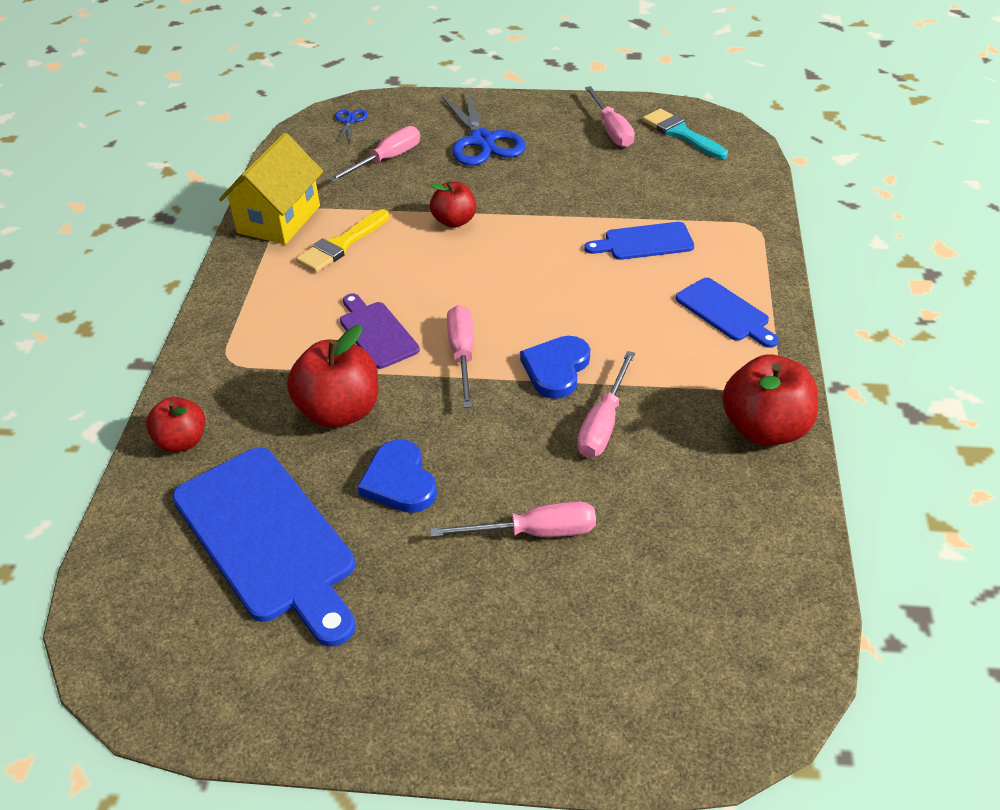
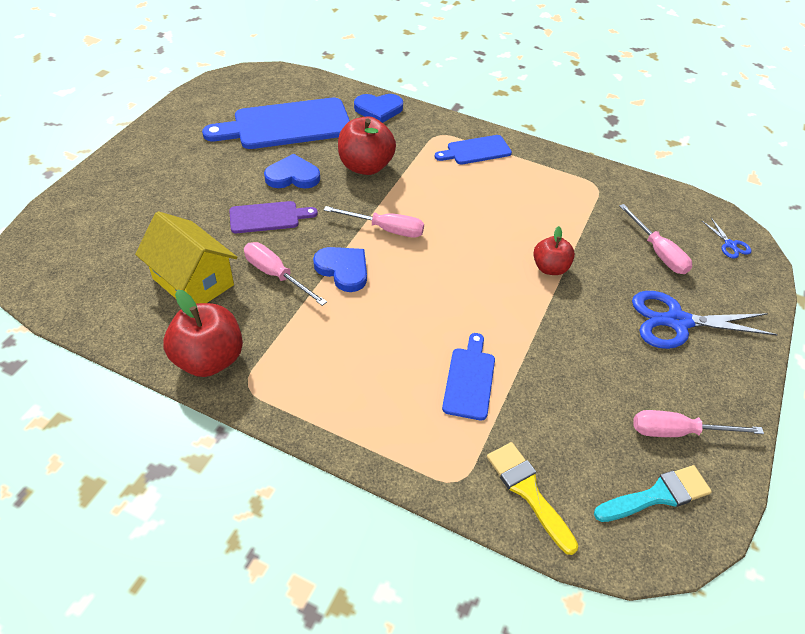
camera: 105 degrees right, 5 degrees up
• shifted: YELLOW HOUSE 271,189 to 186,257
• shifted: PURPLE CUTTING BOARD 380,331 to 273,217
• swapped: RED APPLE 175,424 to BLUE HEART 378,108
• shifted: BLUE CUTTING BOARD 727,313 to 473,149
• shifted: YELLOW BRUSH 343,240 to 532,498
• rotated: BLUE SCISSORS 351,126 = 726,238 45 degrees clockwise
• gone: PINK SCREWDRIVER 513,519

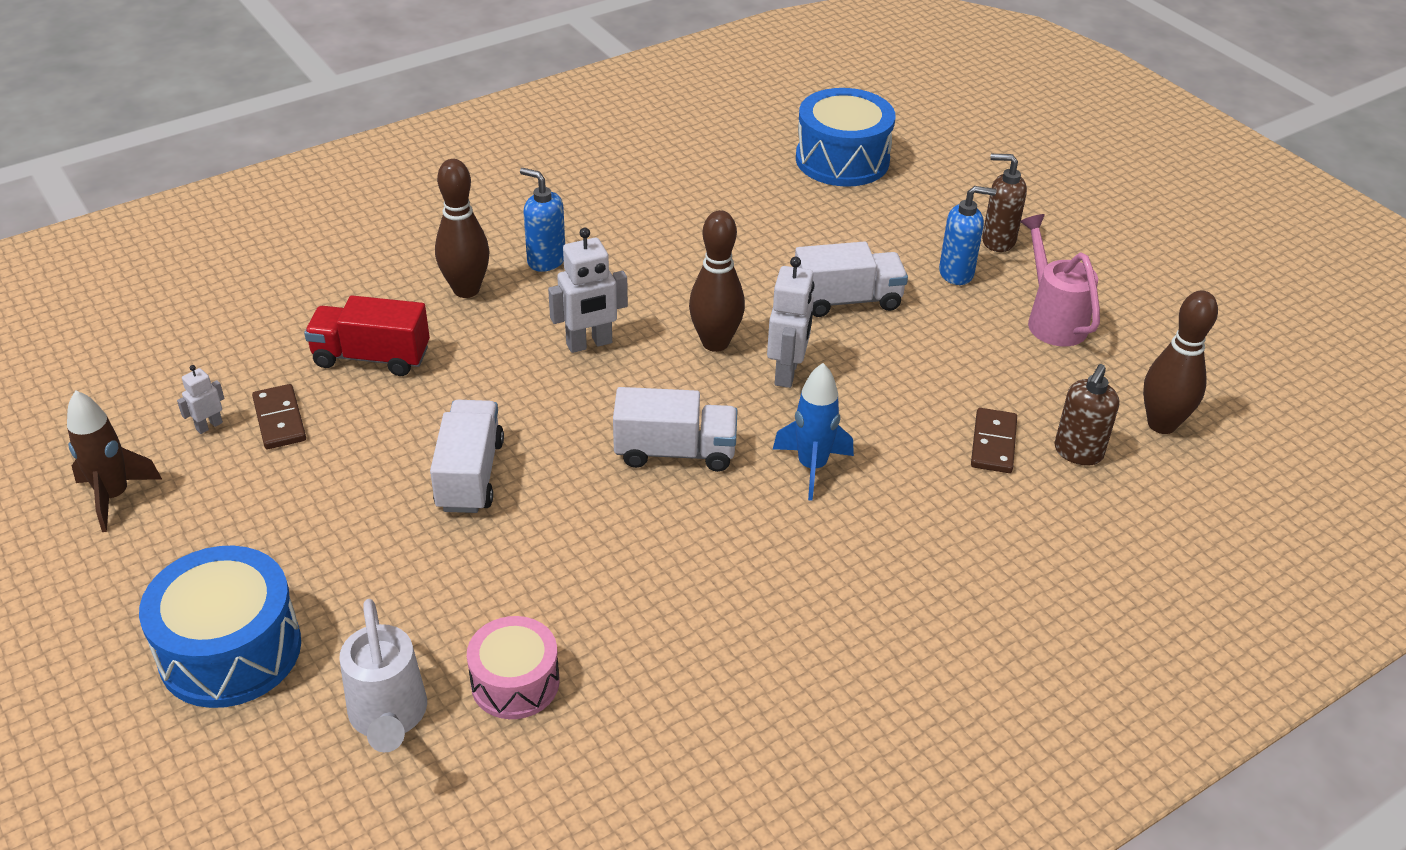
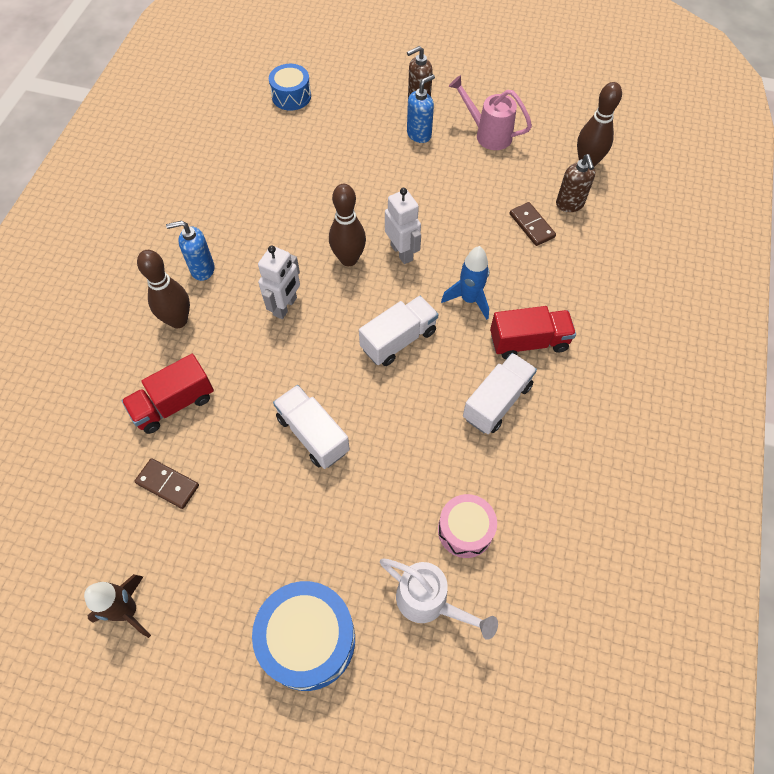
camera: 40 degrees left, 20 degrees up
• scaled: BLUE DRUM 845,137 = 290,87 x0.63
• shifted: WHITE TRUCK 851,279 to 500,393
• new: RED TRUCK 533,332
• gone: WHITE ROBOT 201,399

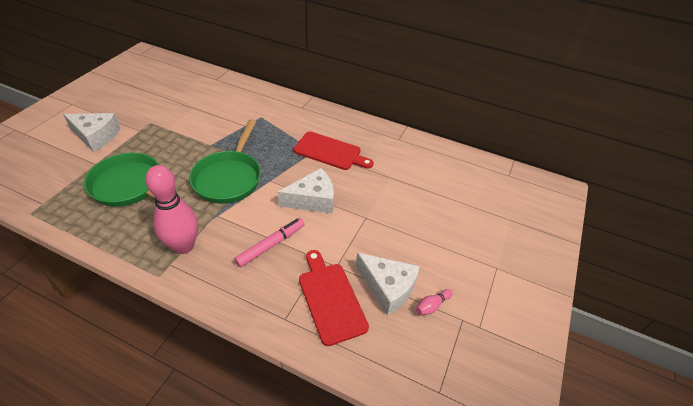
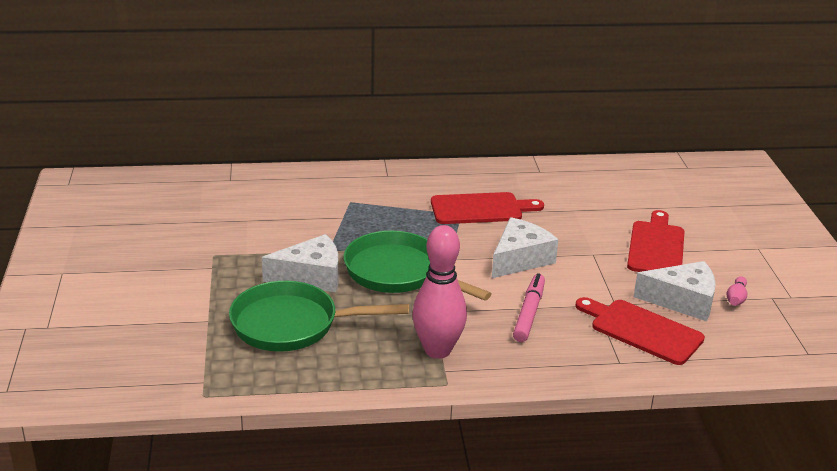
camera: 30 degrees left, 15 degrees down
• shifted: WHITE CHEESE 91,132 to 300,263
• rotated: GREEN PAN 225,161 = 417,266 150 degrees clockwise
• new: RED CUTTING BOARD 656,241

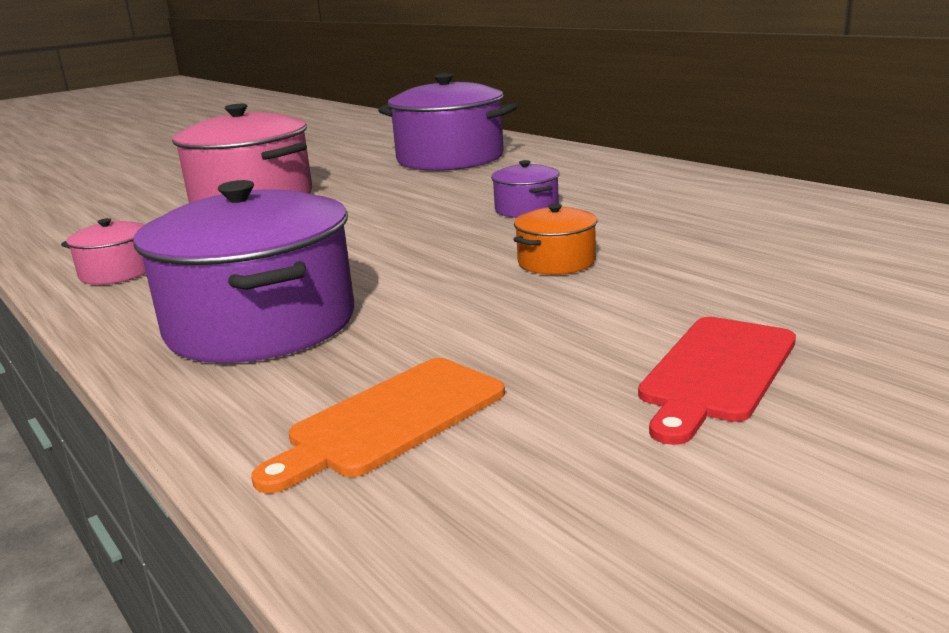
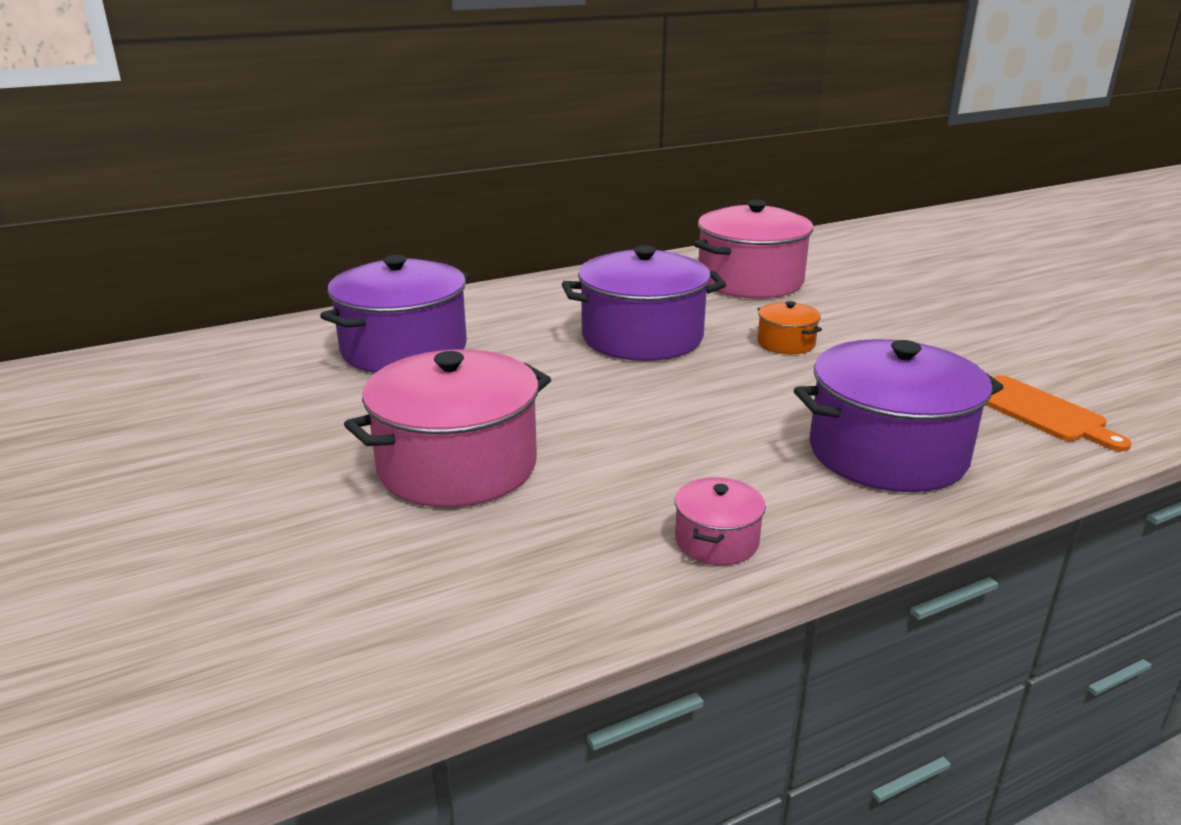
camera: 80 degrees left, 5 degrees up
• scaled: PURPLE POT 525,189 = 644,303 x2.15
• new: PINK POT 753,249
• gone: RED CUTTING BOARD 717,381

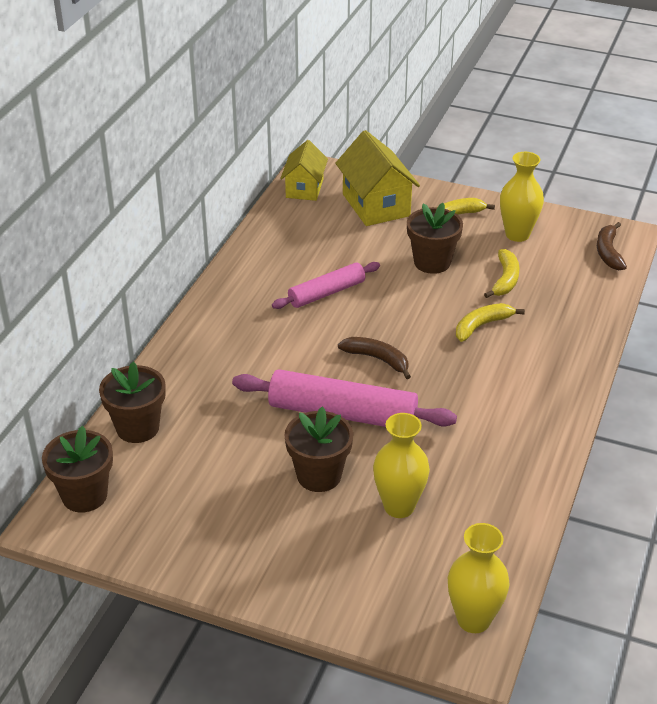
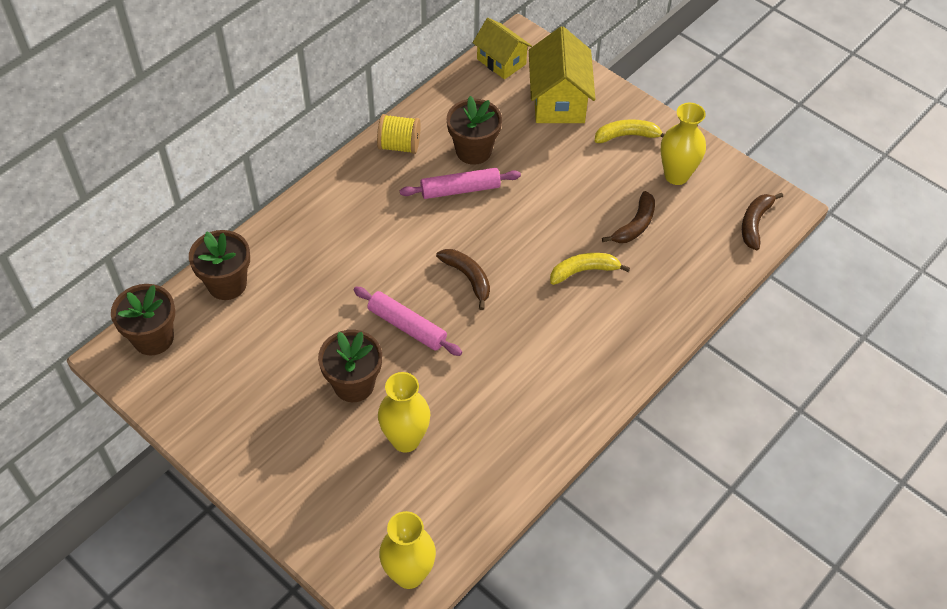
camera: 20 degrees right, 15 degrees up
• scaled: PINK ROLLING PIN 344,398 = 407,321 x0.62
• new: YELLOW SPOOL 399,134
• shifted: BROWN FLOWER POT 435,238 to 474,130
• rotated: YELLOW HOUSE 304,170 = 502,48 75 degrees counterclockwise
• repainted: YELLOW BANANA 501,273 to BROWN BANANA 628,217

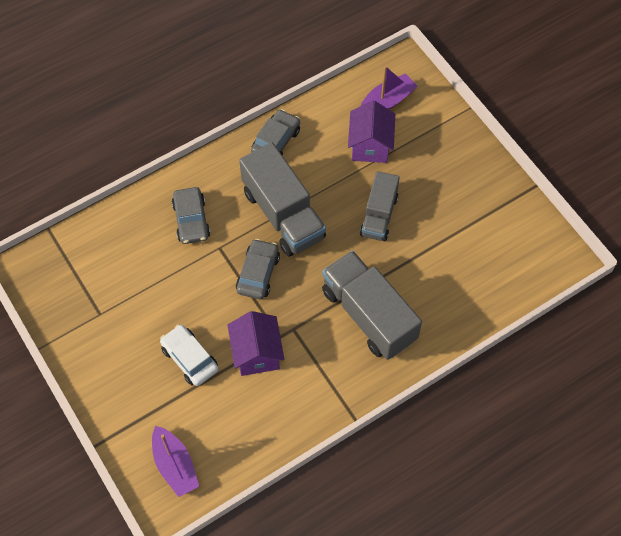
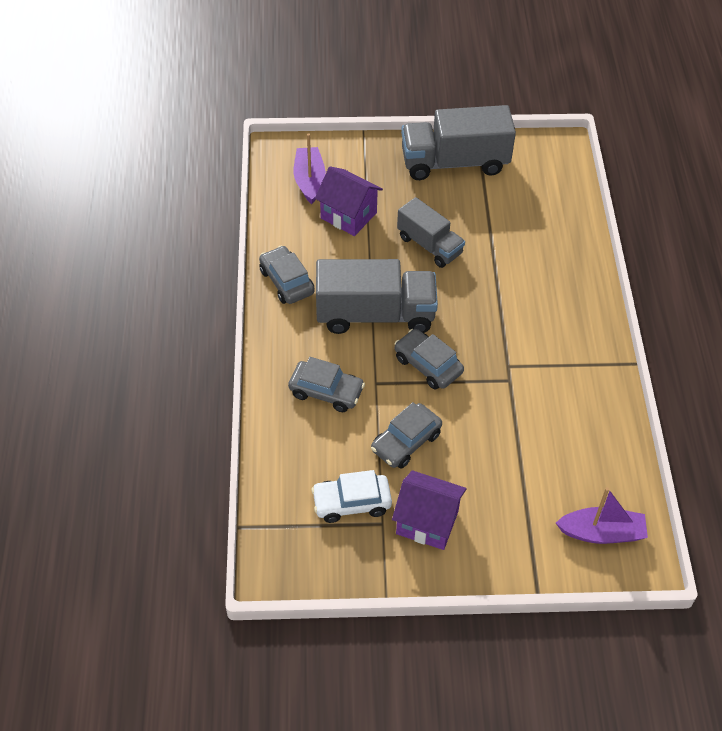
camera: 60 degrees left, 10 degrees down
• shifted: WHITE CAR 189,355 to 351,496
• new: GREY CAR 406,435
• shifted: PURPLE HOUSE 256,343 to 429,510
• shifted: GREY TRUCK 372,305 to 458,142

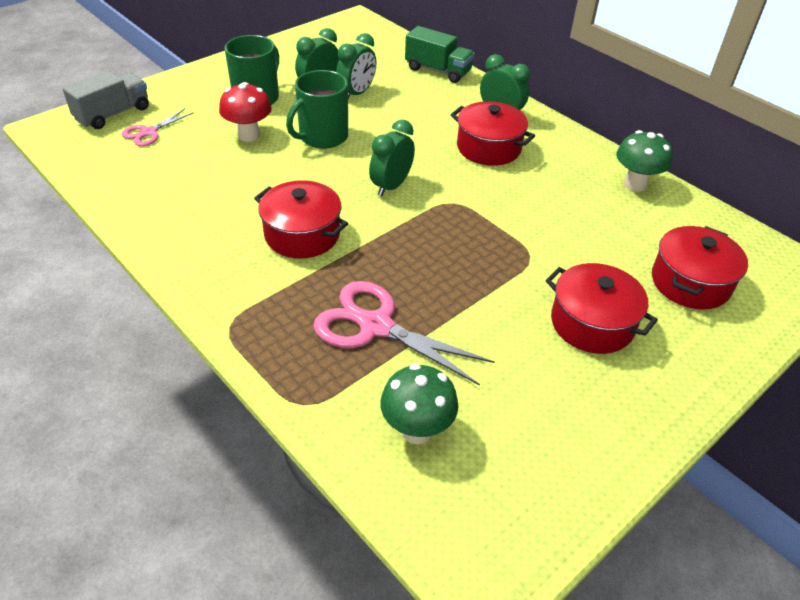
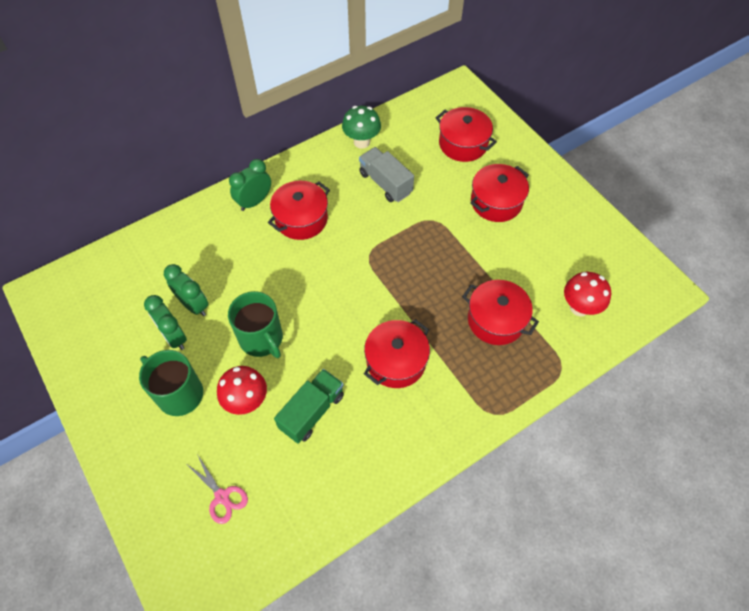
camera: 80 degrees left, 15 degrees up
• shifted: GREEN TRUCK 440,54 to 309,406
• shifted: GREY TRUCK 105,99 to 386,174
• swapped: PINK SCISSORS 404,333 to RED POT 500,312
• repainted: GREEN MUSHROOM 419,404 to RED MUSHROOM 587,294
• gone: GREEN CLOCK 392,158

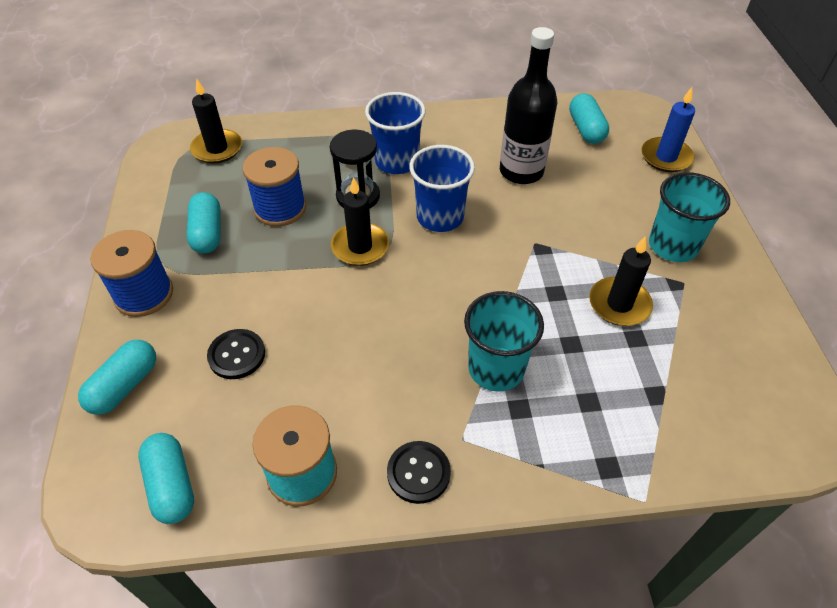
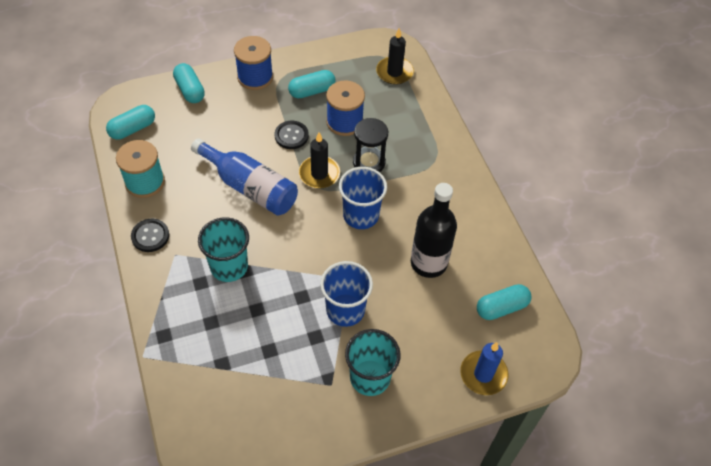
camera: 75 degrees right, 5 degrees up
• rotated: TURQUOISE CAPSULE 117,377 = 189,83 45 degrees clockwise
• new: BLUE BOTTLE 244,177
• shifted: BLACK BUTTON 236,354 to 292,135
• shifted: BLUE CUP 395,133 to 346,294
• gone: BLACK CANDLE 621,281

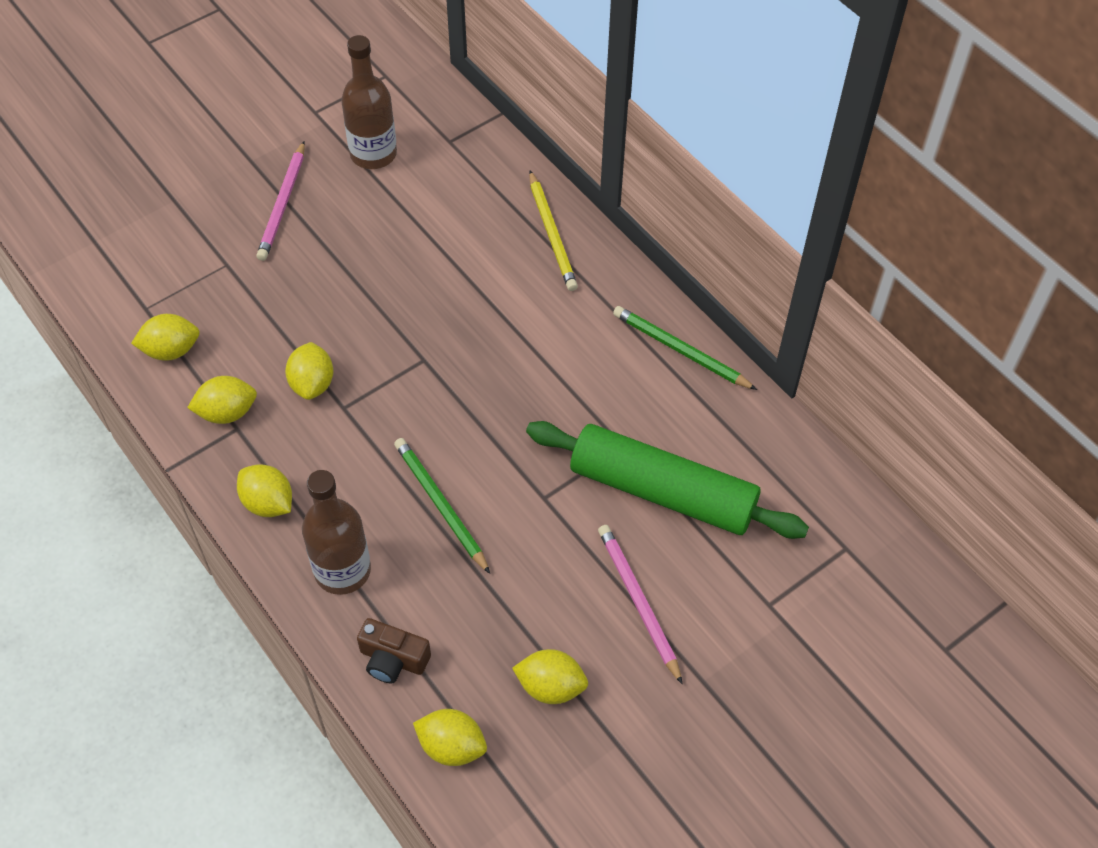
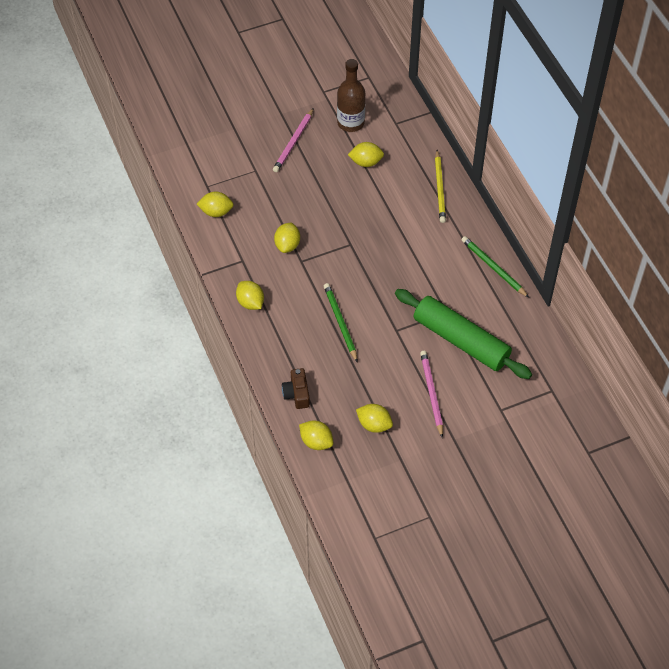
camera: 15 degrees right, 0 degrees up
• rotated: BROWN CAMERA 394,651 = 296,388 45 degrees clockwise
• shifted: YELLOW LEMON 222,400 to 366,154
• gone: BROWN BOTTLE 336,532

